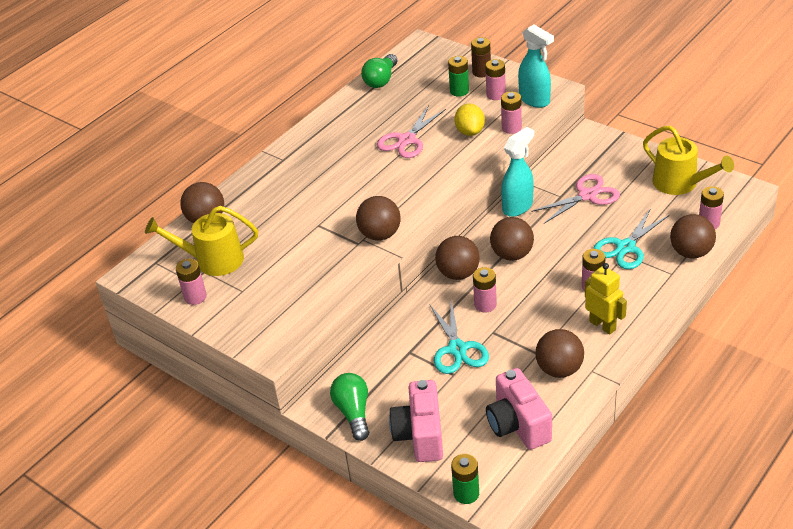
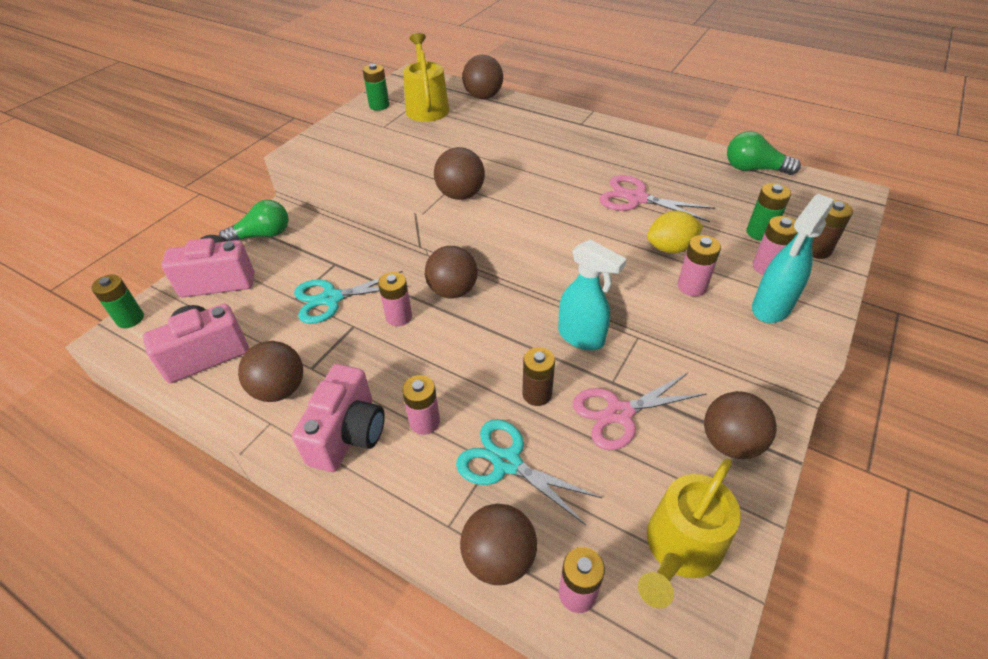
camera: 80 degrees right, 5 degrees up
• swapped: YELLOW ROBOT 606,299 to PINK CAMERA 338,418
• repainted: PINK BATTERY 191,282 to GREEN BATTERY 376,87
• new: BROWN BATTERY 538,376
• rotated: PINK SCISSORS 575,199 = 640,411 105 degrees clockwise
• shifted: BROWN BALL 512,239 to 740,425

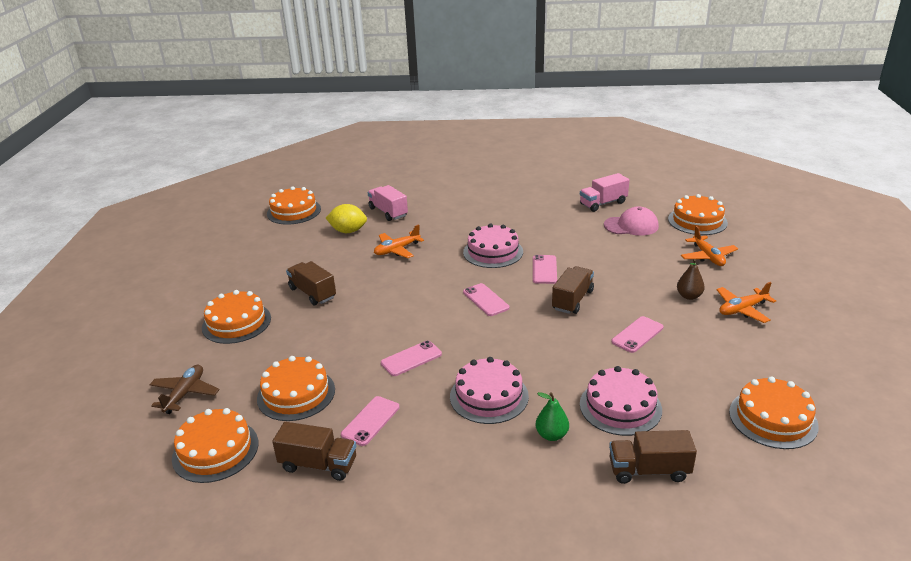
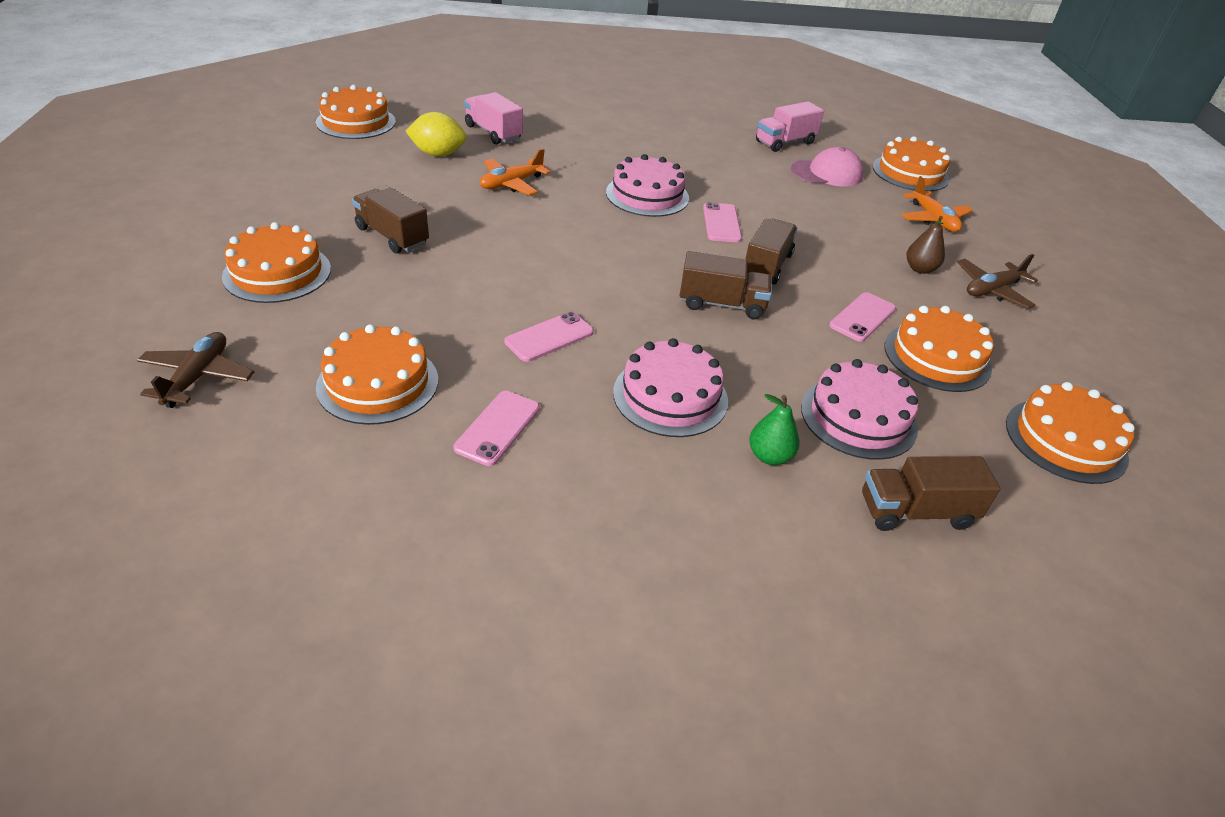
camera: 10 degrees left, 10 degrees up
• shifted: BROWN TRUCK 314,451 to 726,285
• shifted: ORANGE CAKE 215,445 to 939,349
• repainted: ORANGE PLANE 746,302 to BROWN PLANE 997,281
• gone: PINK PHONE 486,299

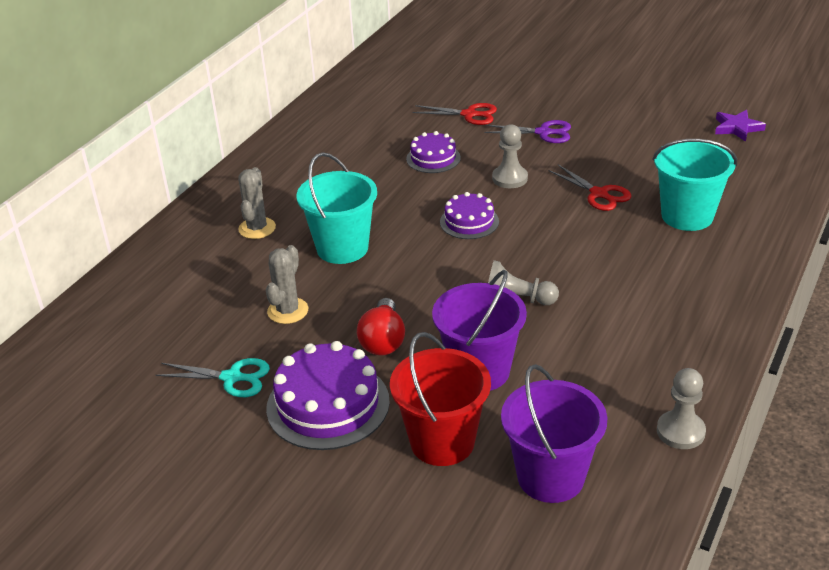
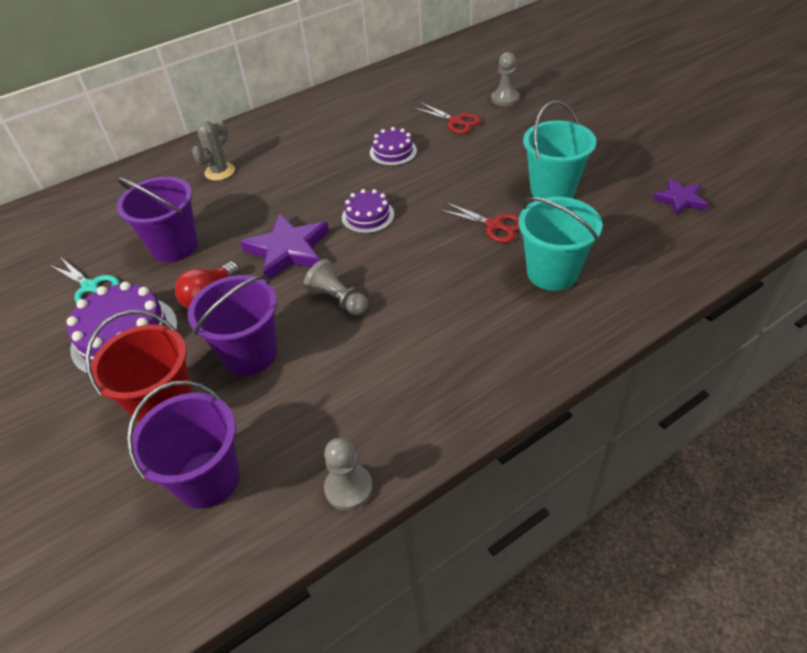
camera: 30 degrees right, 10 degrees up
• swapped: GREY CACTUS 287,284 to PURPLE BUCKET 157,219
• new: PURPLE STAR 284,246
• rotated: RED SCISSORS 589,188 = 479,222 45 degrees counterclockwise
• shifted: GREY PAWN 510,156 to 505,79
• shifted: TURQUOISE BUCKET 336,208 to 559,149
• gone: PURPLE SCISSORS 527,131

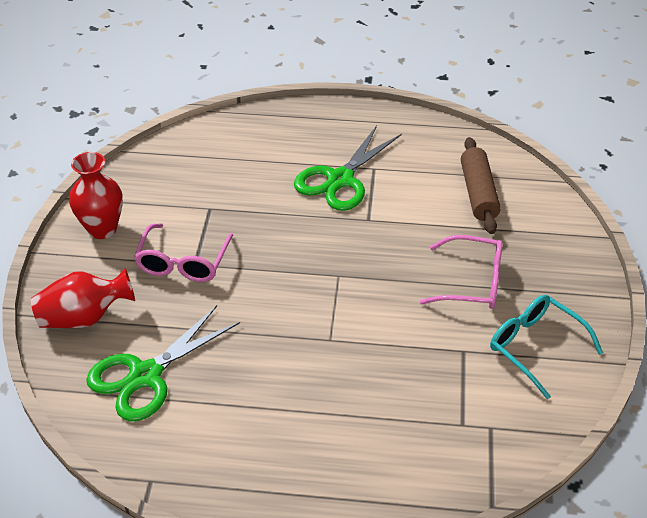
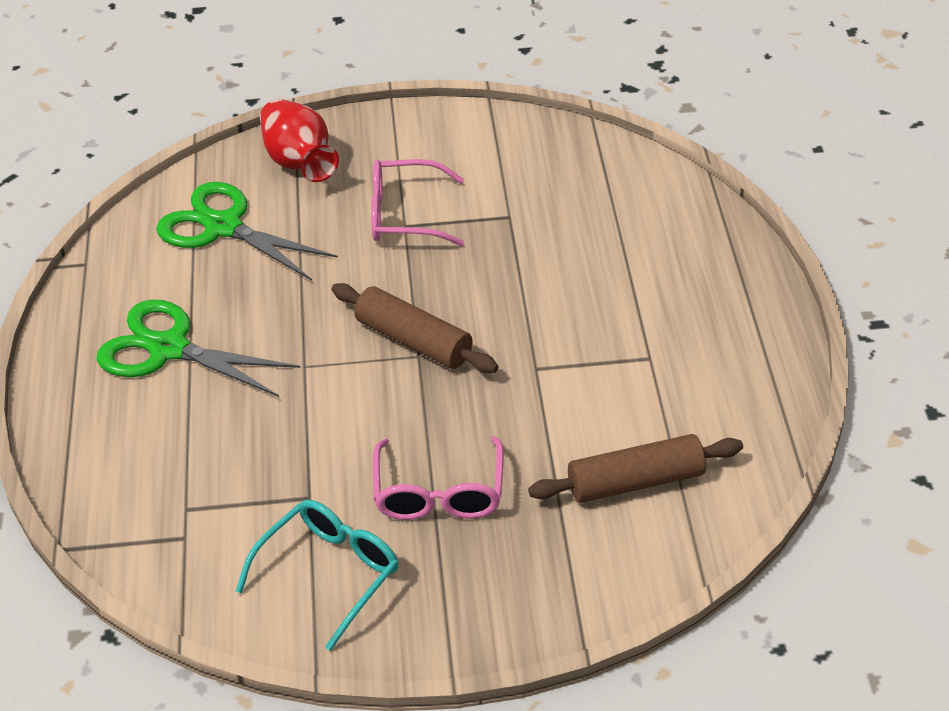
camera: 80 degrees right, 0 degrees up
• shifted: GREEN SCISSORS 348,168 to 198,348
• new: BROWN ROLLING PIN 415,328
• gone: RED VASE 96,195

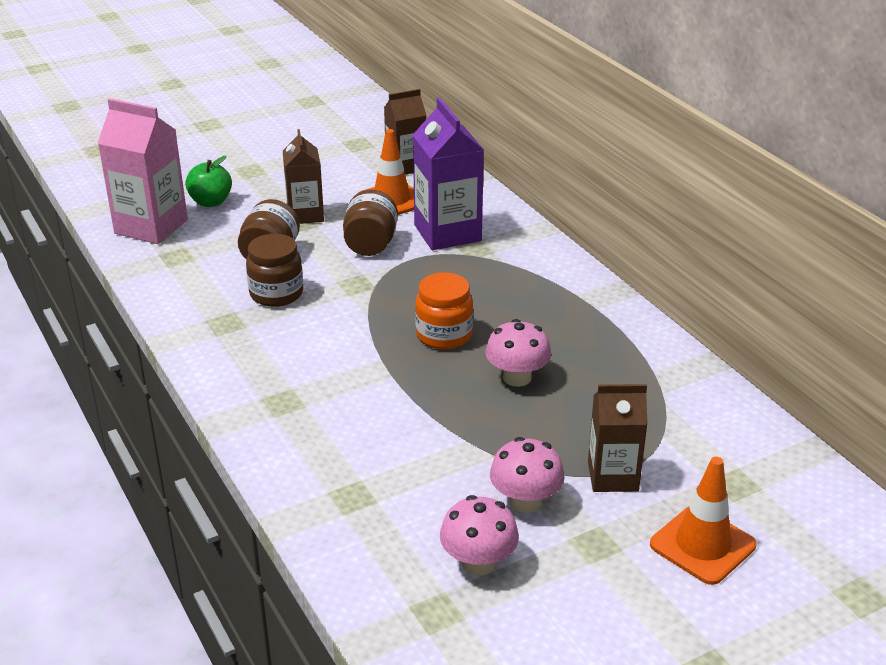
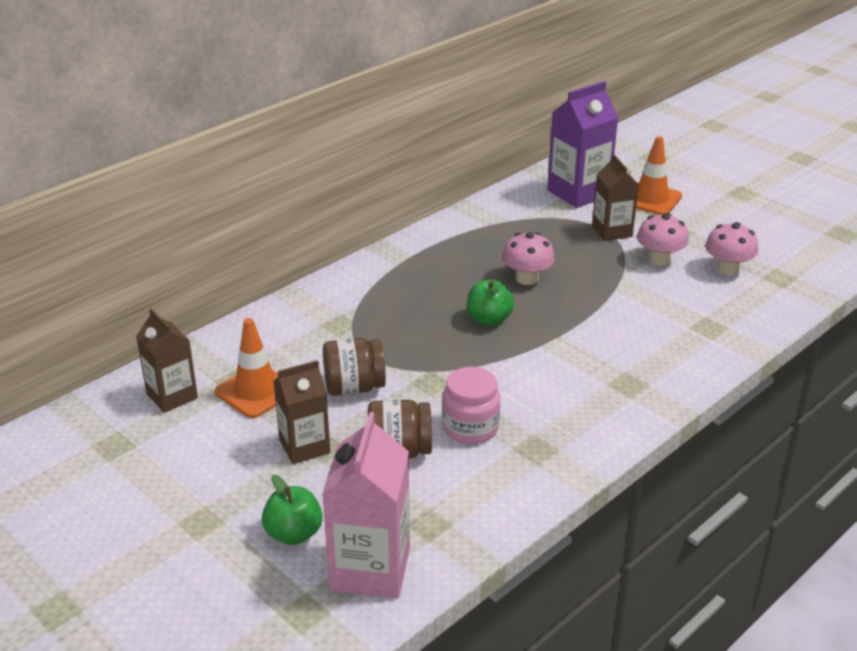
camera: 105 degrees left, 0 degrees up
• repainted: BROWN JAR 274,270 to PINK JAR 471,405
• swapped: ORANGE JAR 444,311 to GREEN APPLE 490,303
• shifted: PURPLE CARTON 448,174 to 583,144

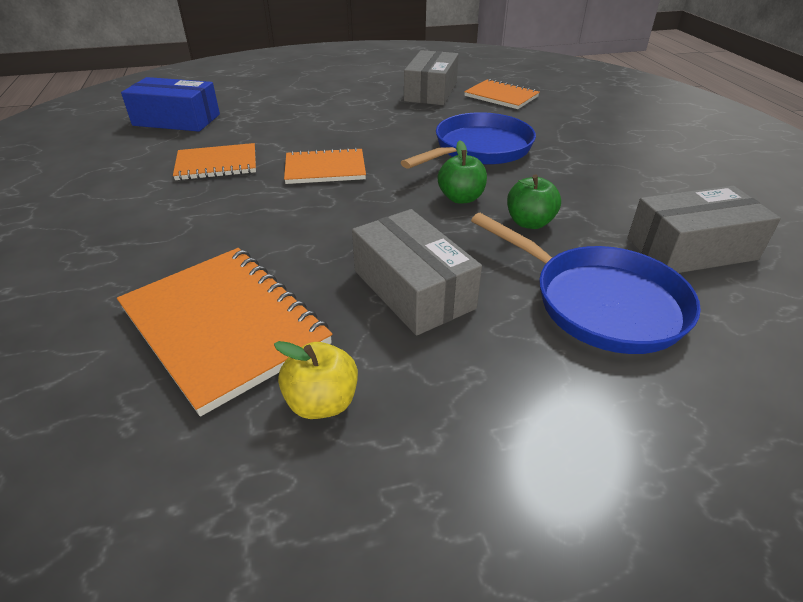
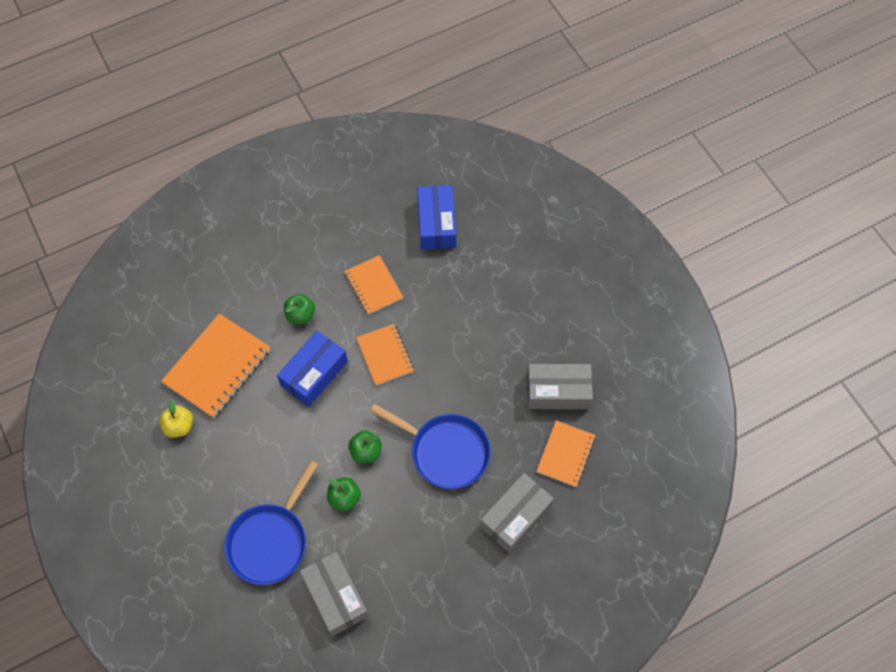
camera: 75 degrees right, 25 degrees up
• new: BLUE BOX 312,368
• new: GREEN APPLE 299,309
• shifted: GREY BOX 417,272 to 517,513

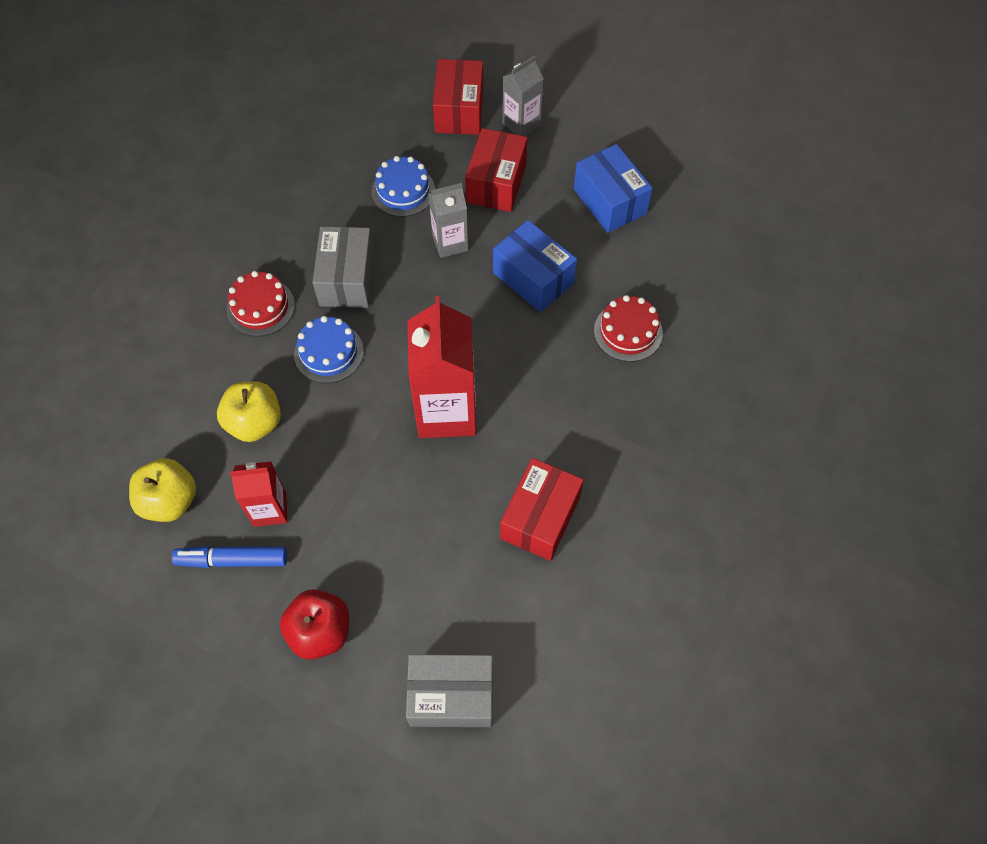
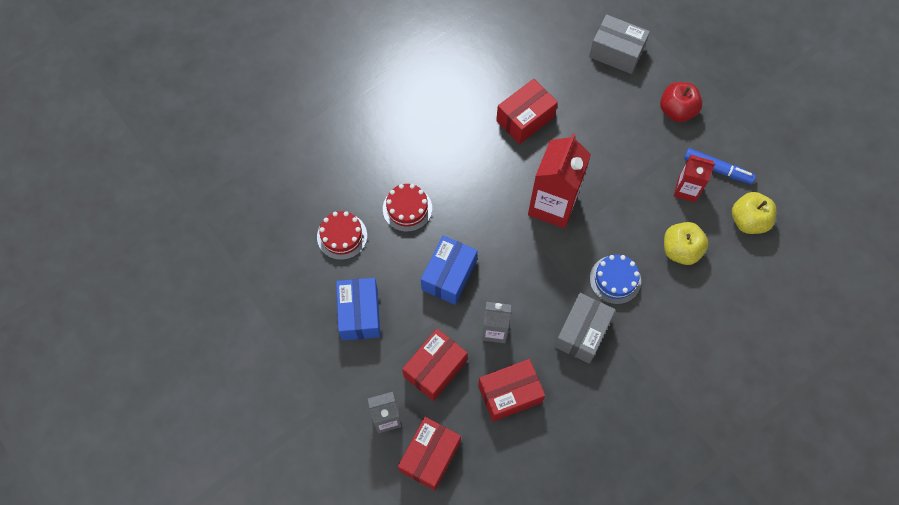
camera: 155 degrees left, 5 degrees up
• shifted: RED CAKE 261,304 to 342,235
• rotated: BLUE BOX 535,266 = 449,270 45 degrees clockwise
• swapped: BLUE CAKE 403,186 to RED BOX 511,390

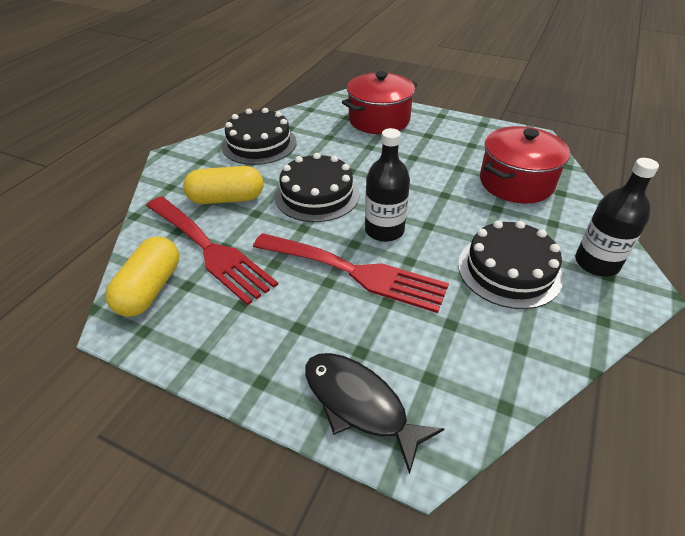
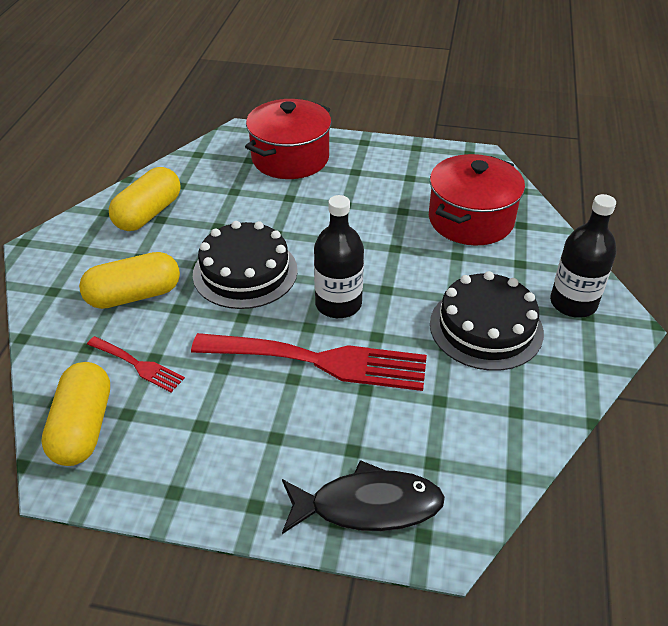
camera: 15 degrees left, 0 degrees up
• scaled: RED FORK 212,250 = 136,364 x0.48
• swapped: BLACK CAKE 259,136 to YELLOW CAPSULE 145,199
• rotated: BLACK FISH 374,413 = 363,497 150 degrees clockwise

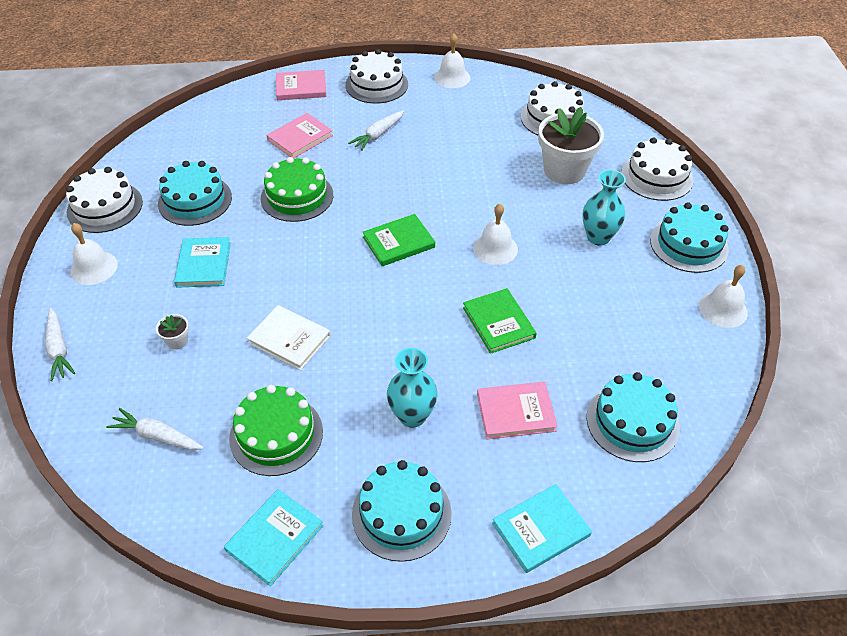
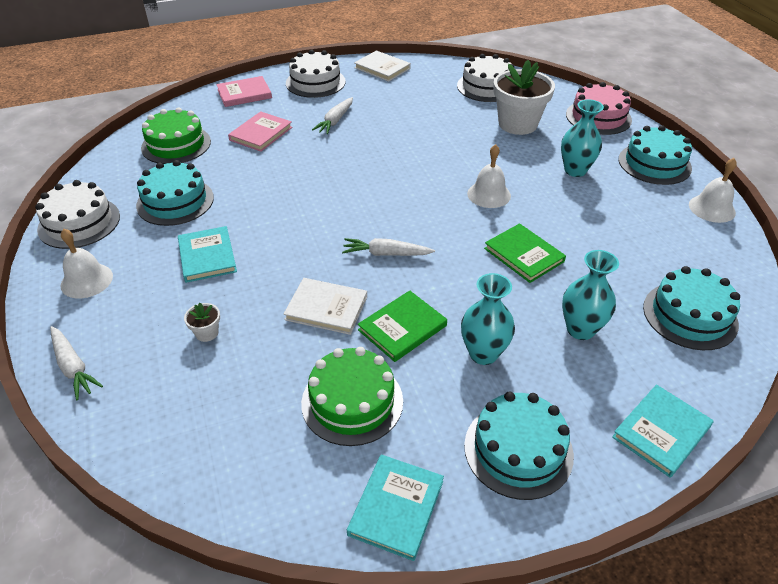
camera: 15 degrees left, 5 degrees down
• shifted: GREEN CAKE 297,189 to 176,135
• shifted: WHITE CARROT 155,429 to 388,247
• swapped: WHITE BELL 452,60 to WHITE BOOK 382,66
• shifted: GREEN BOOK 398,240 to 402,326
• swapped: PINK BOOK 517,410 to TURQUOISE VASE 590,295
• repainted: WHITE CAKE 657,169 to PINK CAKE 599,108

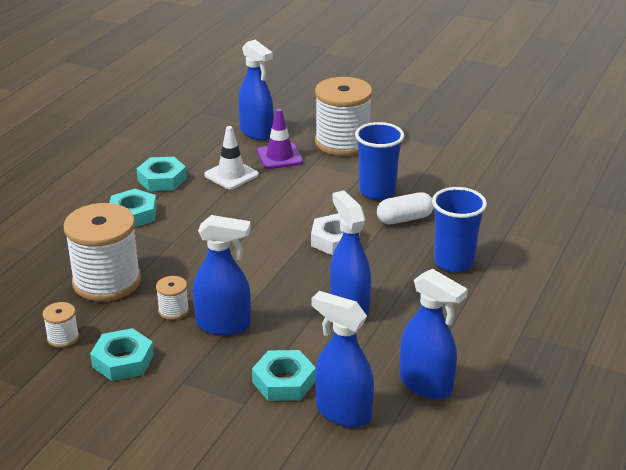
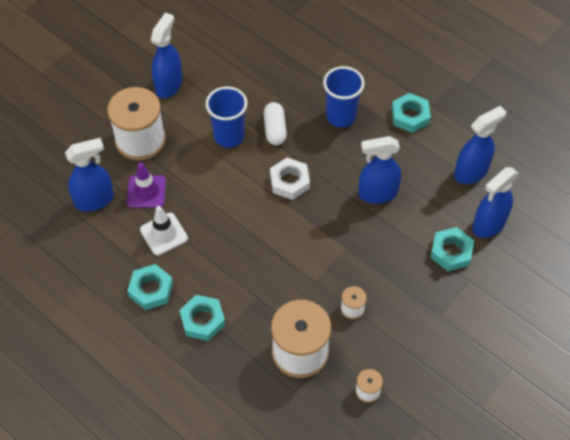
camera: 75 degrees left, 25 degrees up
• shifted: BLUE SPRAY BOTTLE 222,275 to 167,55
• shifted: TURQUOISE NUT 122,354 to 411,113

